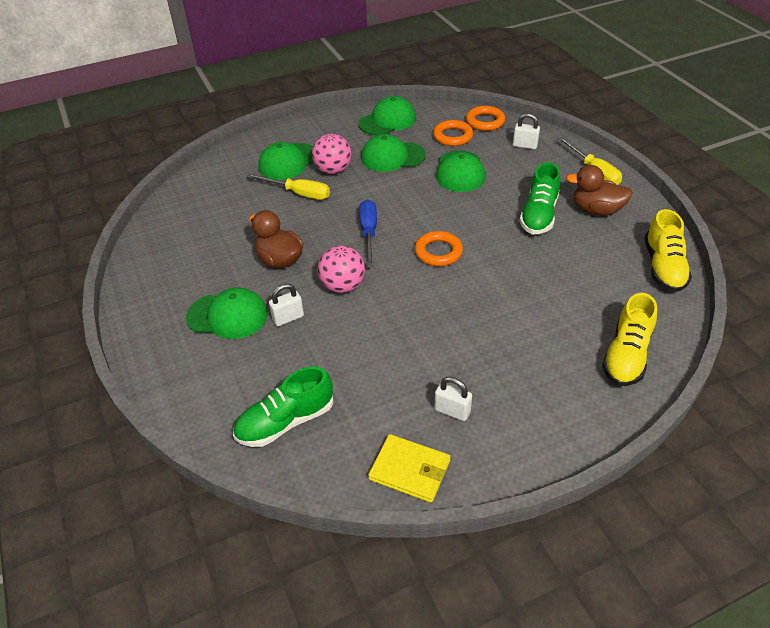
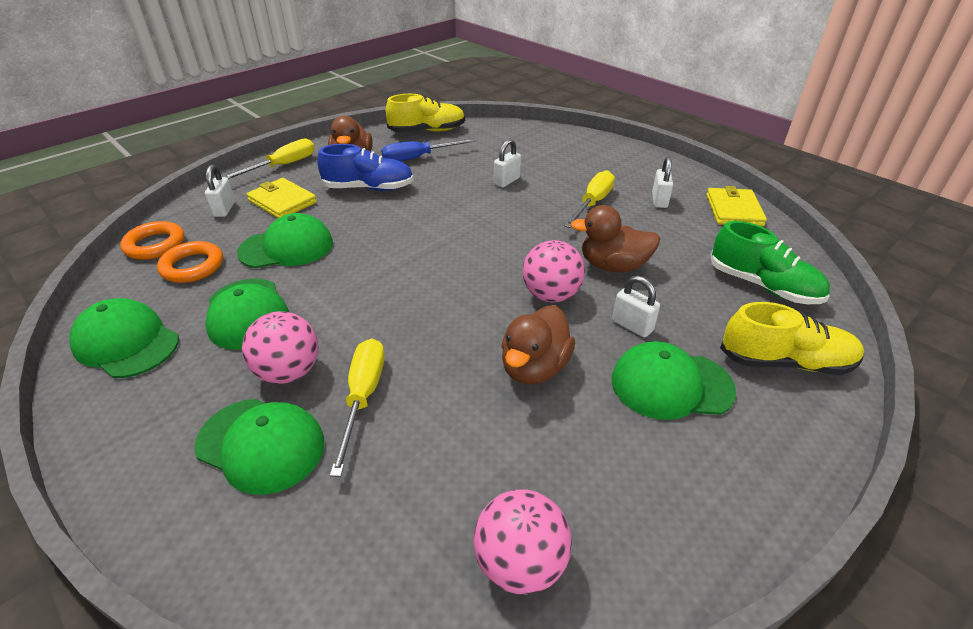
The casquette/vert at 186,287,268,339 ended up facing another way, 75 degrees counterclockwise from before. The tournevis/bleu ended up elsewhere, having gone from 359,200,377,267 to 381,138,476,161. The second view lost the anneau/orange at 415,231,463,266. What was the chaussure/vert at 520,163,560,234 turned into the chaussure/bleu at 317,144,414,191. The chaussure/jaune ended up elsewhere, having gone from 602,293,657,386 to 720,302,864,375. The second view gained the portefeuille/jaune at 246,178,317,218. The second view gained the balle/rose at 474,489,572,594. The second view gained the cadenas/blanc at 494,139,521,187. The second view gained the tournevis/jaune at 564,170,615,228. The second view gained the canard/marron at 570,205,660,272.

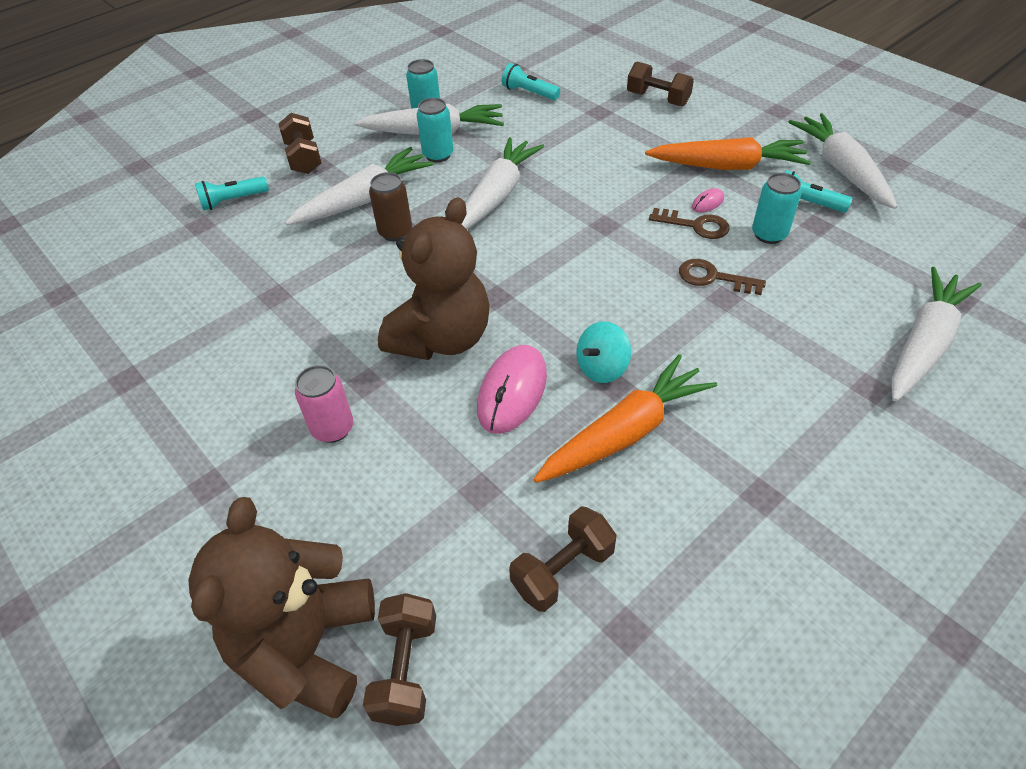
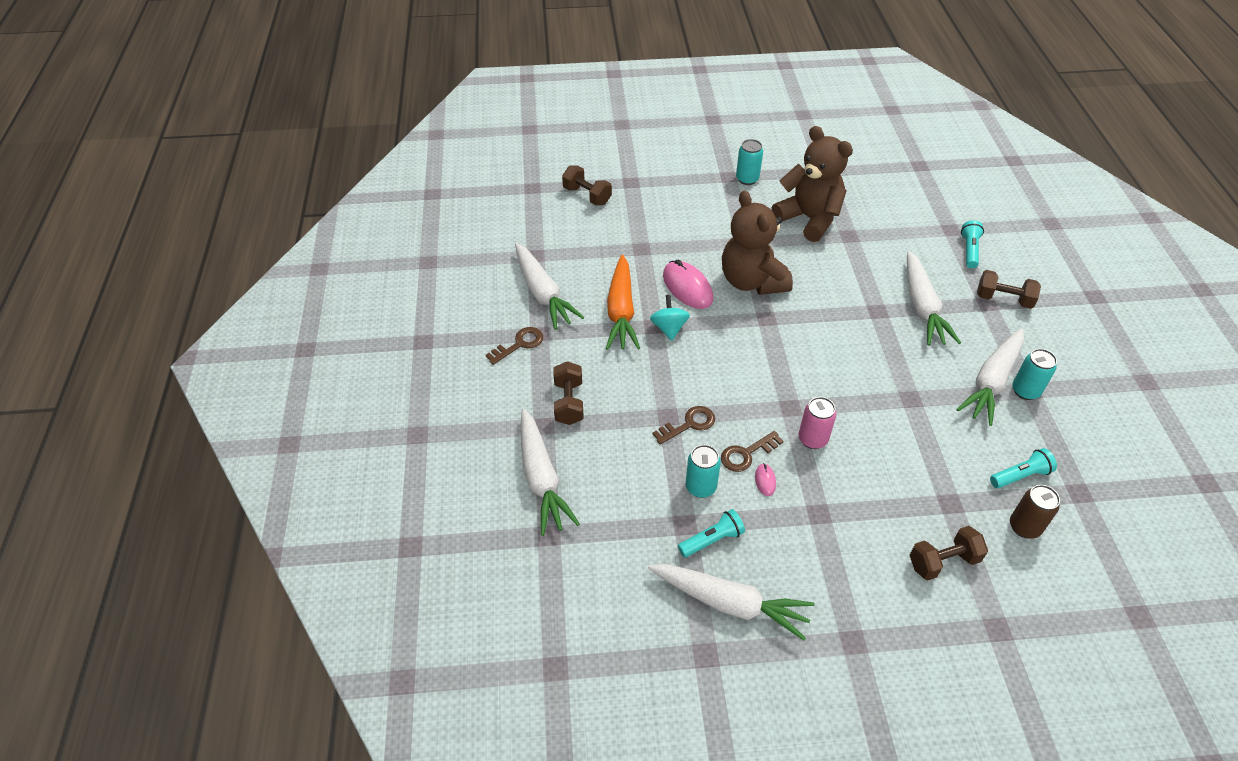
The ours en peluche/marron ended up elsewhere, having gone from 188,497,375,718 to 772,126,853,242. The canette/rose ended up elsewhere, having gone from 295,365,353,443 to 799,397,836,449. The canette/marron ended up elsewhere, having gone from 369,172,412,241 to 1010,485,1060,538. The canette/turquoise ended up elsewhere, having gone from 417,98,453,163 to 736,139,763,185. The carotte/blanc ended up elsewhere, having gone from 462,137,544,229 to 515,243,585,330. The haltère/marron ended up elsewhere, having gone from 509,506,617,612 to 553,361,584,425. The second view lost the carotte/orange at 645,137,811,170. The second view gained the clé/marron at 486,327,543,365.

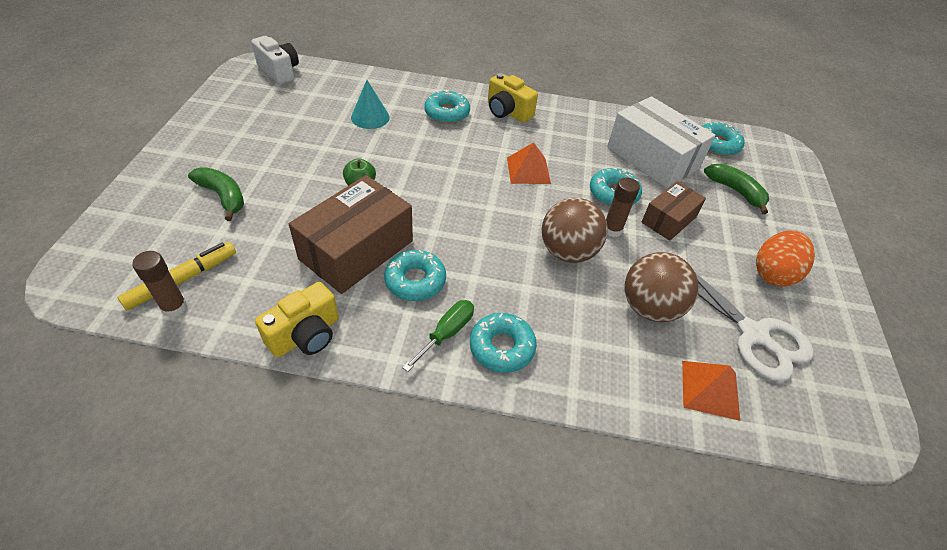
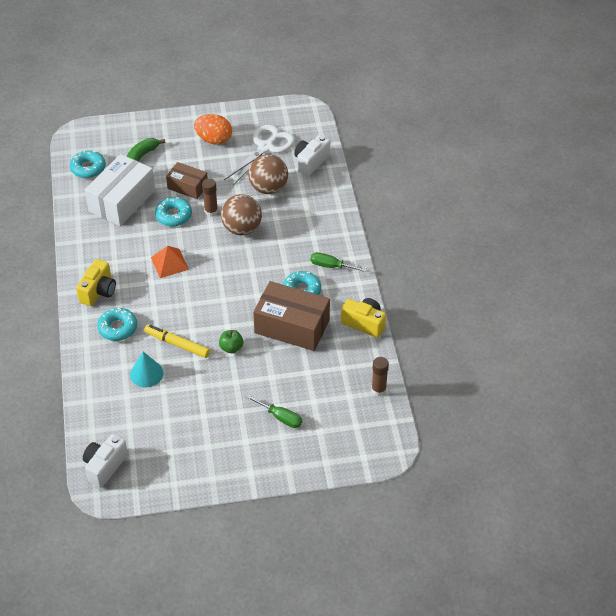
The feutre/jaune ended up elsewhere, having gone from 118,242,236,310 to 144,325,210,358. Where the banane/vert stood at 188,167,244,221, the tournevis/vert came to stand at 247,395,302,428. The second view lost the beignet/turquoise at 470,313,537,373. Where the pyramide/orange stood at 682,361,740,421, the appareil photo/blanc came to stand at 294,135,330,176.

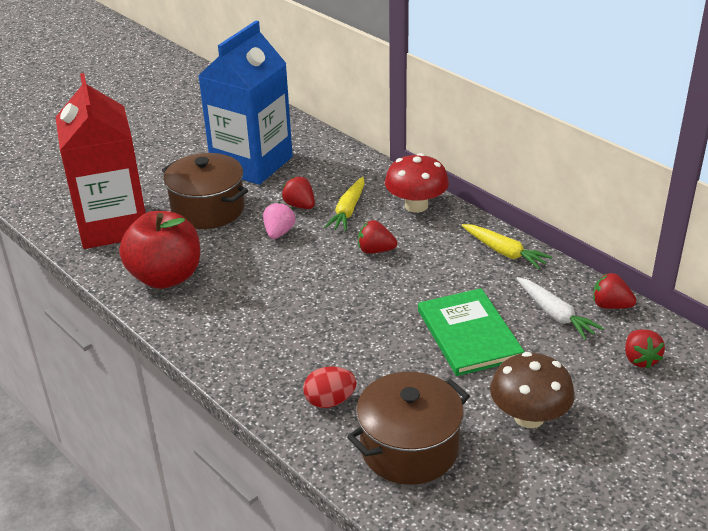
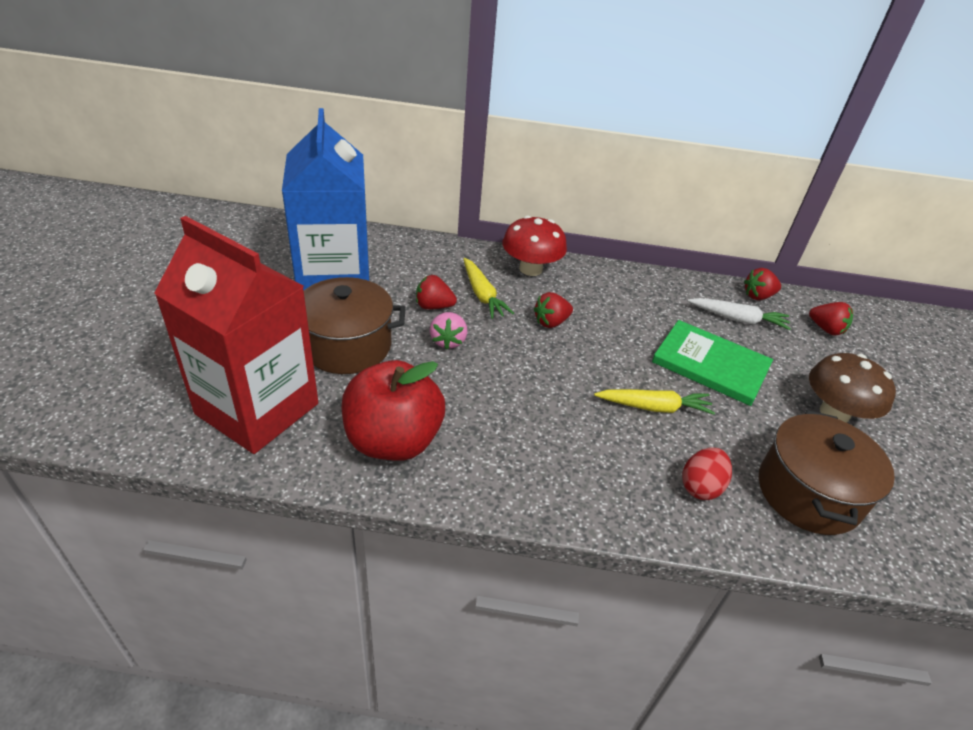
The fraise/rose at 263,202,296,239 ended up facing another way, 150 degrees counterclockwise from before. The carotte/jaune ended up elsewhere, having gone from 462,224,552,269 to 594,389,715,415.

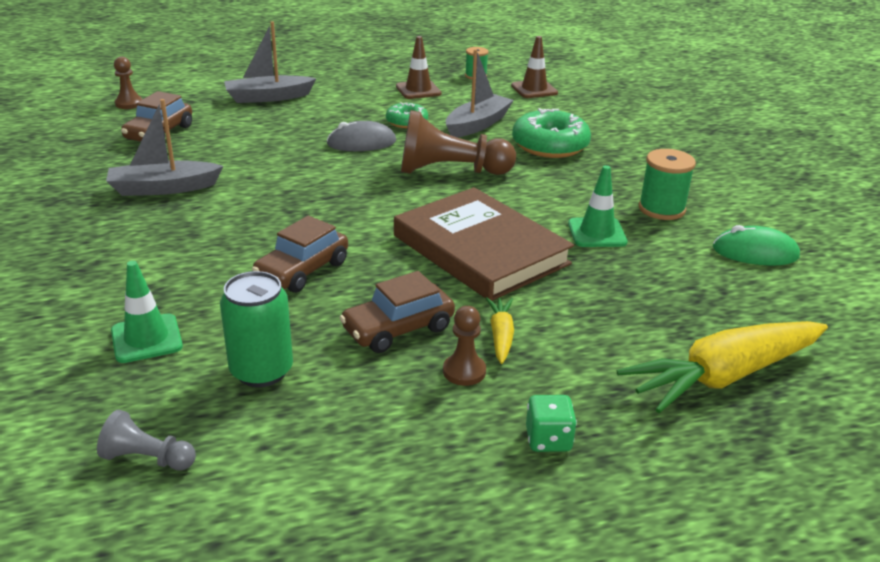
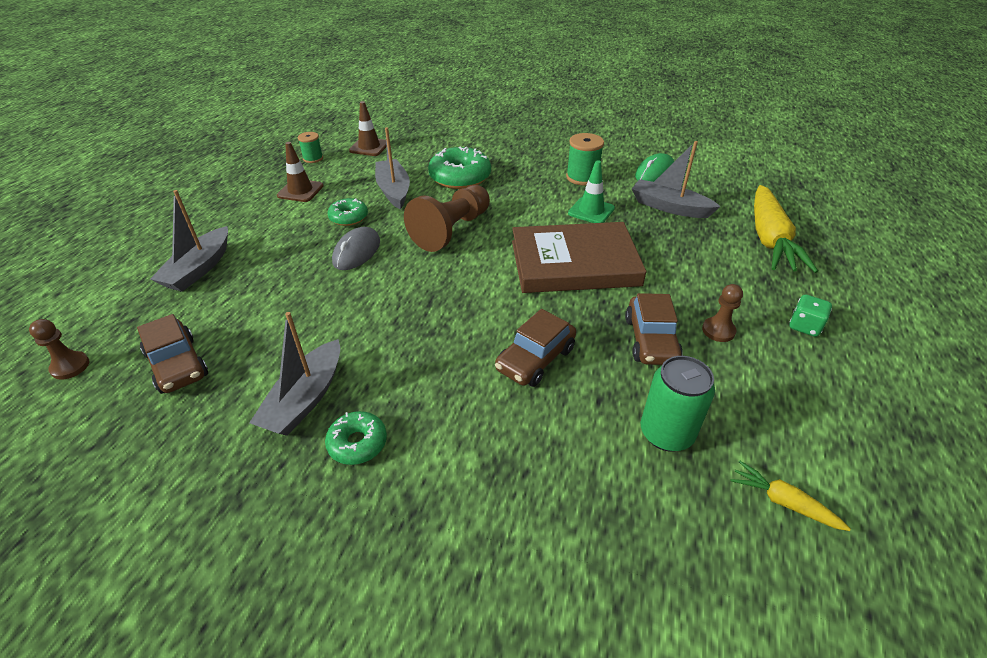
The second view lost the pion/gris at 97,410,196,470. The second view lost the cône de chantier/vert at 111,261,183,363. The voiture/marron at 252,216,348,293 ended up facing another way, 60 degrees clockwise from before. The carotte/jaune ended up elsewhere, having gone from 486,297,514,364 to 731,461,851,531. The second view gained the beignet/vert at 325,411,387,465. The second view gained the bateau/gris at 632,141,721,218.

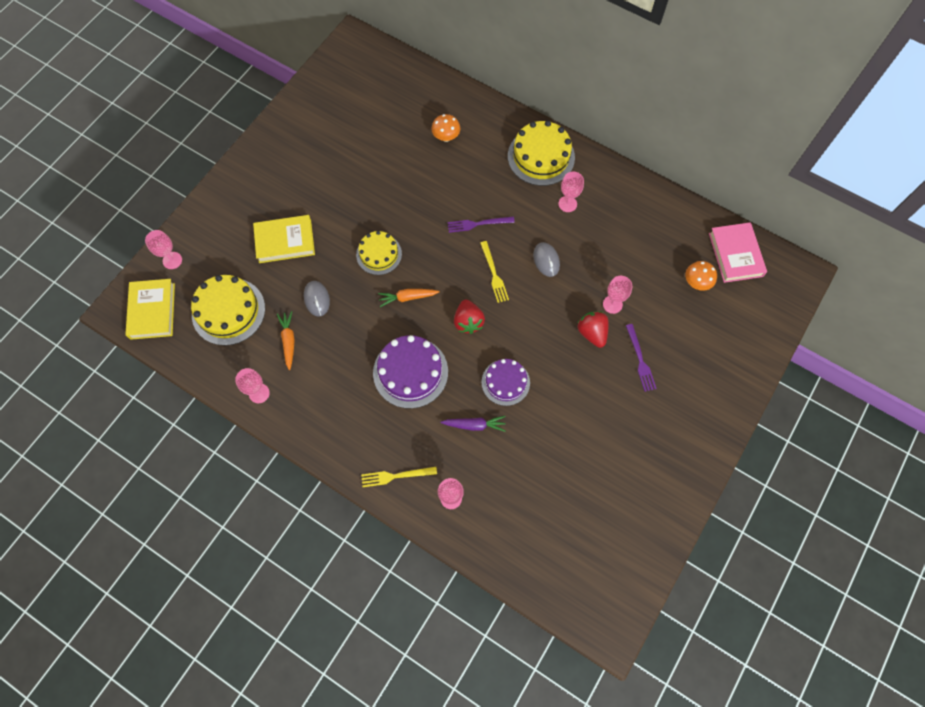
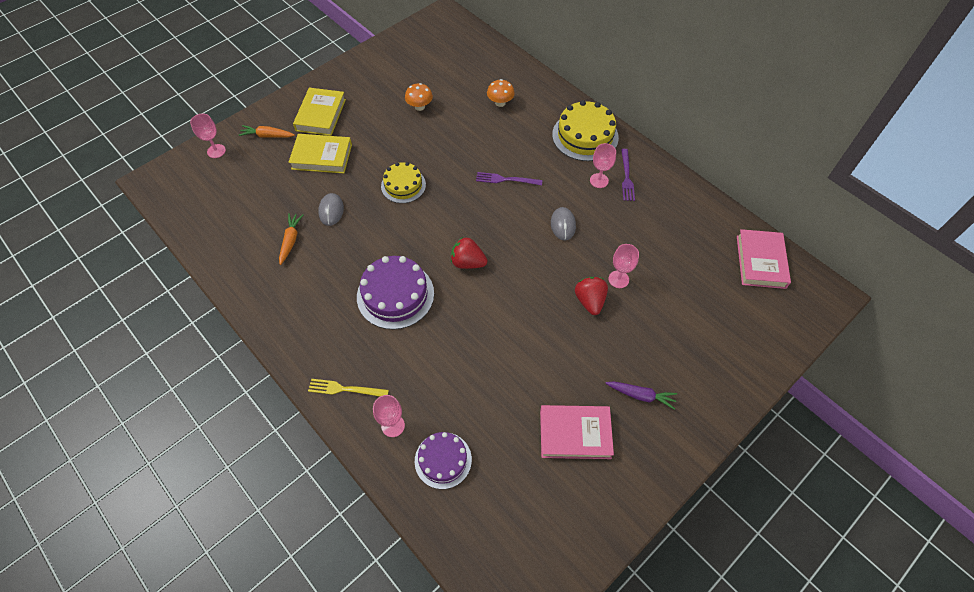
The livre/jaune ended up elsewhere, having gone from 125,279,175,340 to 293,88,346,136. The second view lost the gâteau/jaune at 191,275,265,346. The second view lost the verre à pied/rose at 235,368,270,403. The carotte/orange ended up elsewhere, having gone from 378,289,440,307 to 239,125,295,138. The carotte/violet ended up elsewhere, having gone from 441,416,506,432 to 605,381,677,410. The fraise/rouge at 454,300,485,334 ended up facing another way, 105 degrees clockwise from before. The second view lost the fourchette/jaune at 480,241,509,303. The gâteau/violet ended up elsewhere, having gone from 482,359,530,406 to 415,432,472,489. The fourchette/violet ended up elsewhere, having gone from 626,324,657,392 to 621,149,635,201. The champignon/orange ended up elsewhere, having gone from 685,261,717,291 to 405,83,433,111. The second view gained the livre/rose at 540,405,614,459.

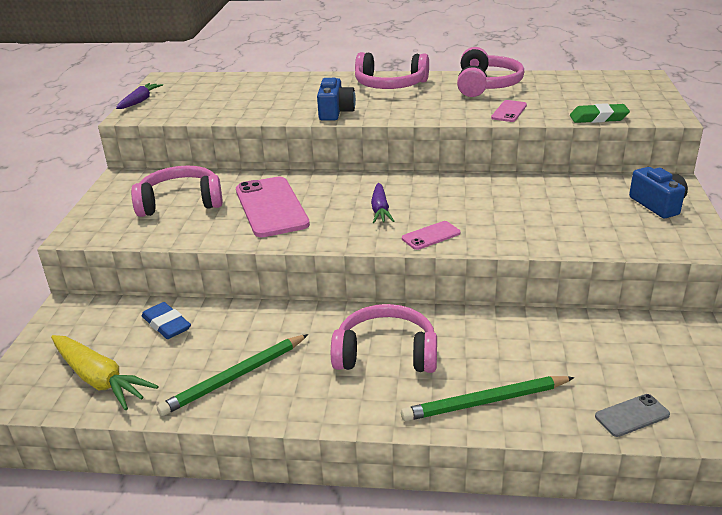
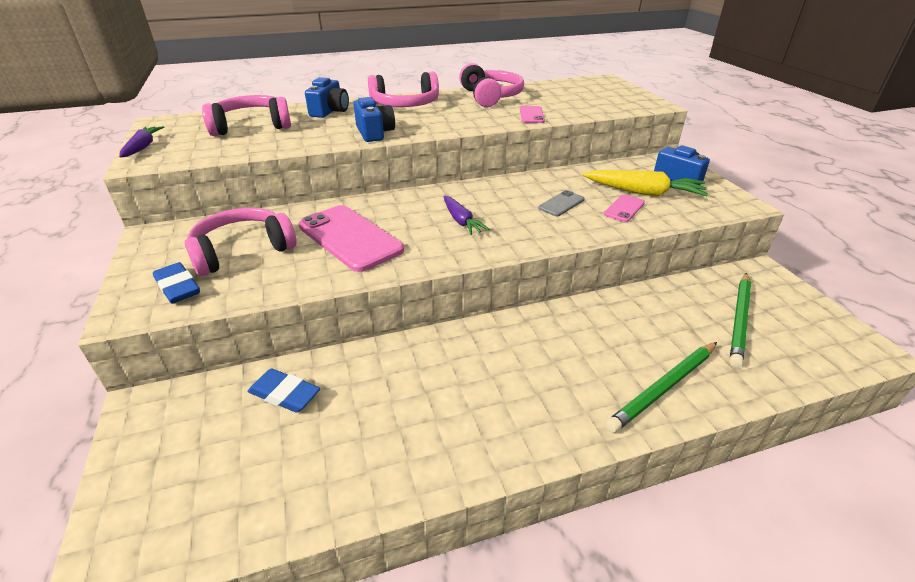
The carotte/jaune ended up elsewhere, having gone from 51,335,159,410 to 583,170,708,196. The crayon/vert ended up elsewhere, having gone from 157,334,308,416 to 730,273,751,368. The casque audio/rose ended up elsewhere, having gone from 331,304,437,373 to 202,95,291,136. The téléphone/rose ended up elsewhere, having gone from 402,221,461,250 to 604,195,645,222. The second view lost the gomme/vert at 570,103,630,123. The téléphone/gris ended up elsewhere, having gone from 595,394,670,437 to 538,190,584,216. The second view gained the gomme/bleu at 153,262,200,304. The second view gained the appareil photo/bleu at 305,77,349,118.

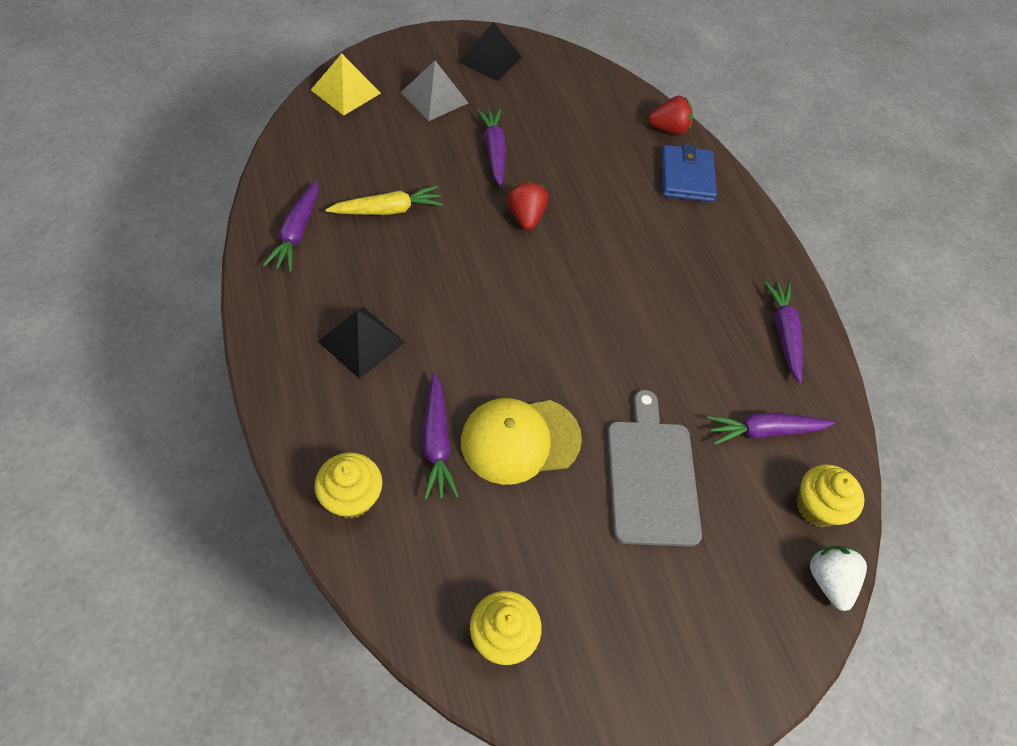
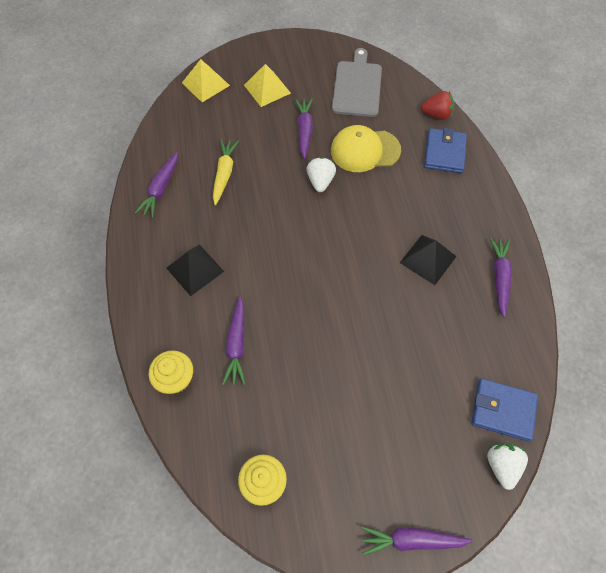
The carotte/jaune at 325,185,443,215 ended up facing another way, 75 degrees counterclockwise from before. What was the pyramide/gris at 400,61,468,121 turned into the pyramide/jaune at 244,64,291,107. The pyramide/noir ended up elsewhere, having gone from 459,22,522,81 to 400,235,457,285. The casquette/jaune ended up elsewhere, having gone from 461,398,582,485 to 331,125,401,172. What was the fraise/rouge at 507,181,548,230 turned into the fraise/blanc at 307,157,336,192. The planche à découper/gris ended up elsewhere, having gone from 607,390,702,546 to 332,48,382,117. The carotte/violet ended up elsewhere, having gone from 707,413,835,445 to 361,526,472,555. Where the muffin/jaune stood at 796,464,864,527, the portefeuille/bleu came to stand at 471,378,538,442.

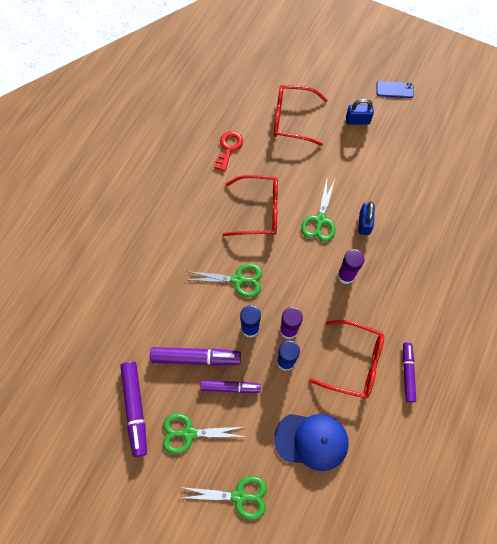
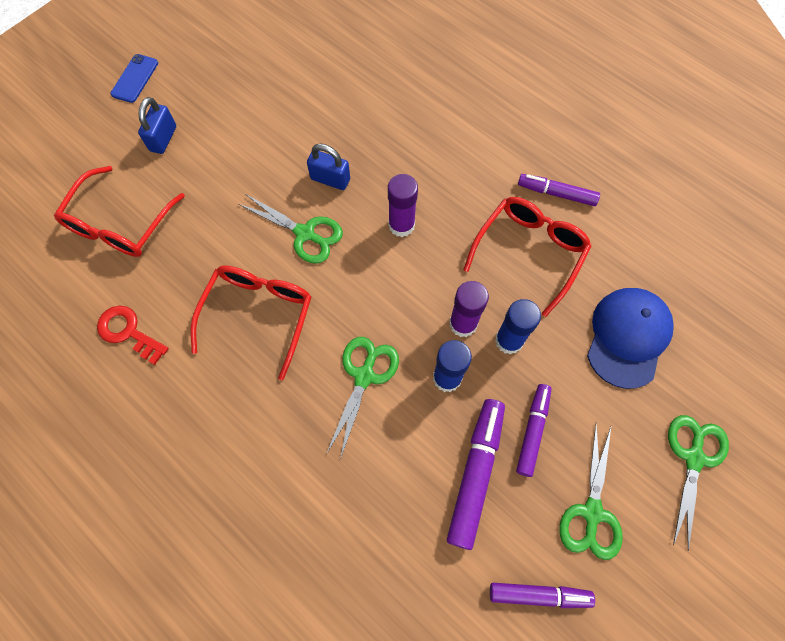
The size of the feutre/violet at 120,361,147,457 changed by a factor of 0.65.

